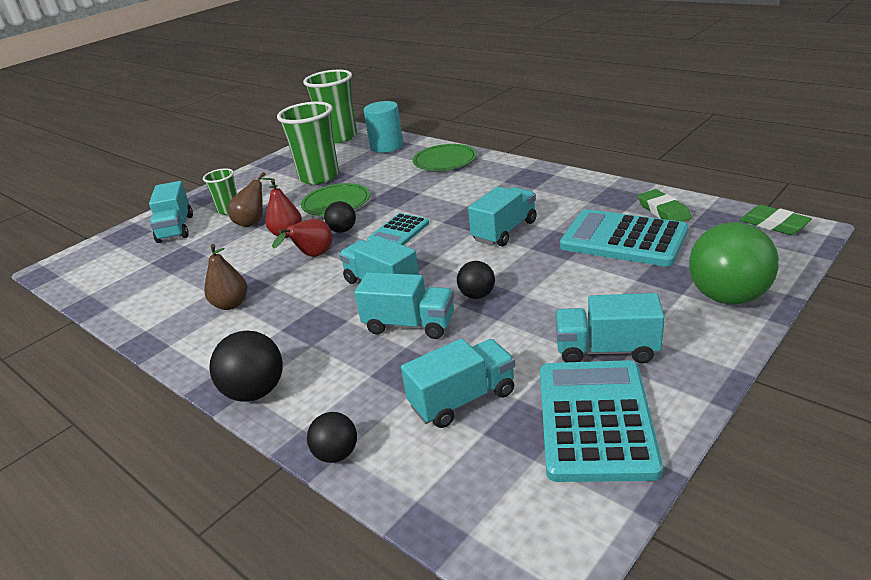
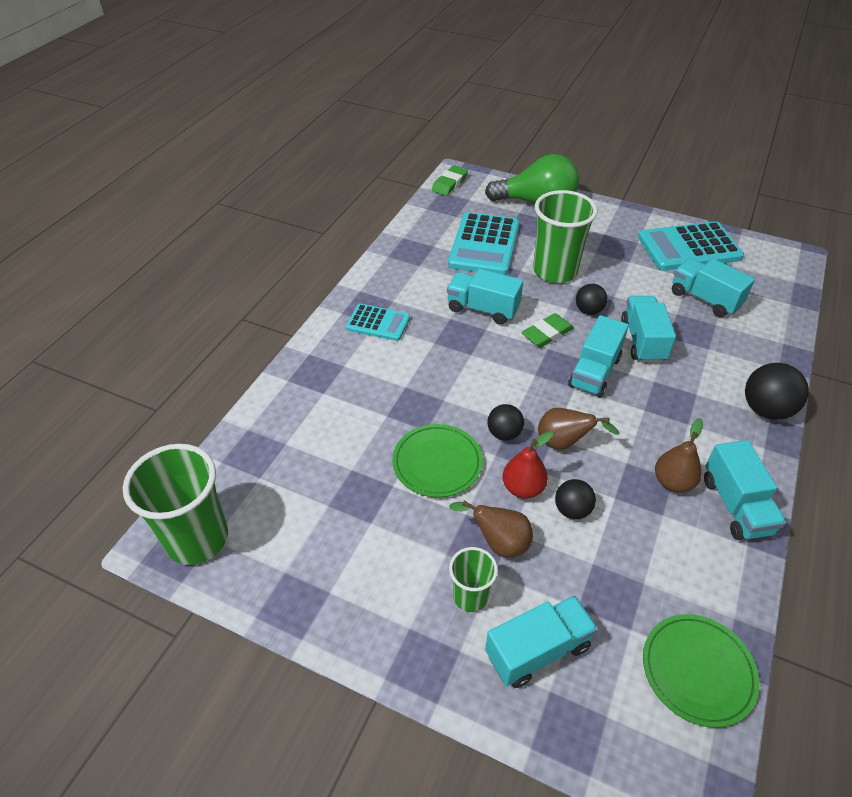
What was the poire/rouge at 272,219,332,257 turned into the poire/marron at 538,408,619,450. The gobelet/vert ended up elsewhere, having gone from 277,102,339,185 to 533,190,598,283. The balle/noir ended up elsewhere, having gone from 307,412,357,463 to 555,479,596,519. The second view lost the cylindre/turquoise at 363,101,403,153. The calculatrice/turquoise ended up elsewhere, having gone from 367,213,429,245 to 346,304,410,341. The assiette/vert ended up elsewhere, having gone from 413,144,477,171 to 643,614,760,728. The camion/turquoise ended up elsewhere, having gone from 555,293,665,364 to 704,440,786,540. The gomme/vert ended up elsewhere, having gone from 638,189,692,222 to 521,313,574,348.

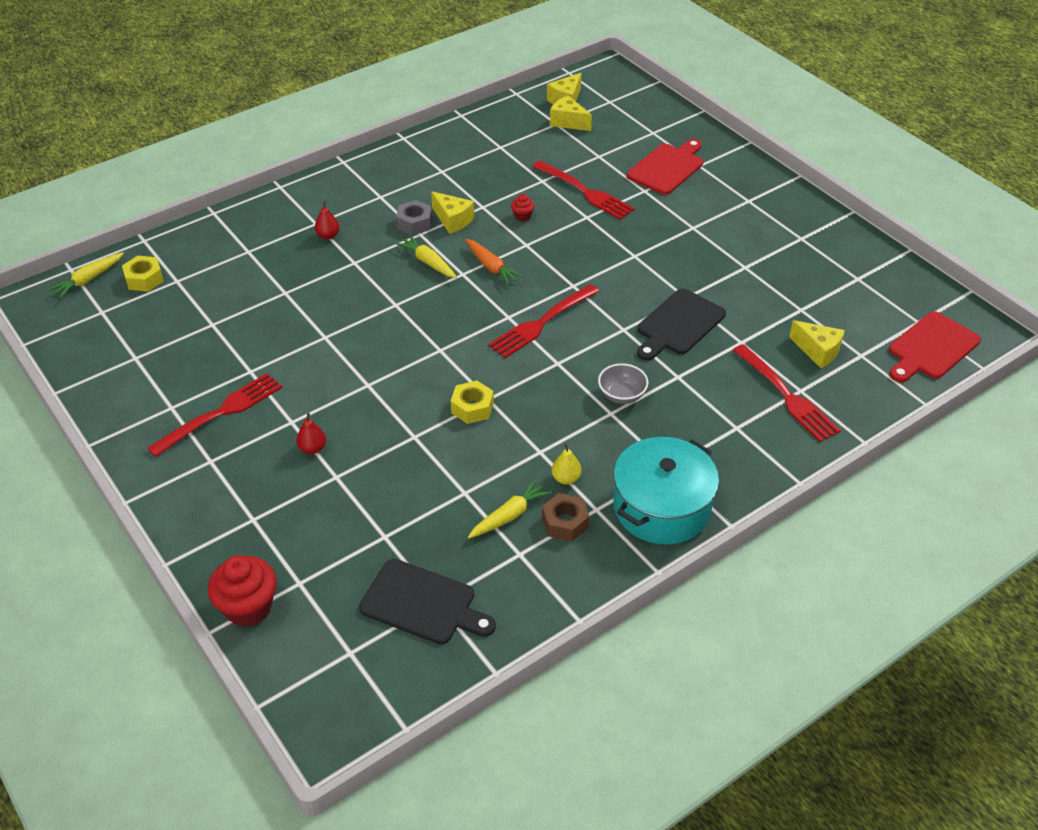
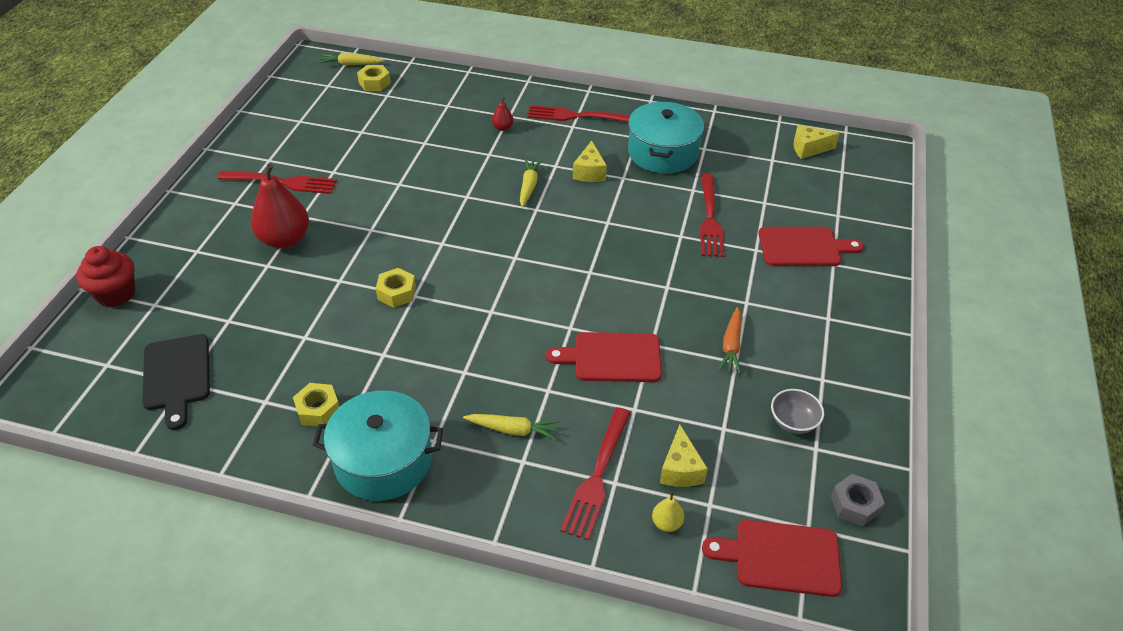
The size of the poire/rouge at 296,413,326,454 changed by a factor of 2.25. The écrou/gris ended up elsewhere, having gone from 396,200,432,235 to 831,474,885,526. The carotte/orange ended up elsewhere, having gone from 465,239,523,285 to 718,307,741,374. The carotte/jaune ended up elsewhere, having gone from 468,479,552,538 to 463,414,560,440. The fourchette/rouge ended up elsewhere, having gone from 488,284,599,358 to 528,105,630,122. The second view lost the muffin/rouge at 511,194,534,222. What was the écrou/marron at 542,493,590,541 turned into the écrou/jaune at 293,383,339,426. The second view lost the fromage/jaune at 550,95,592,131. The poire/jaune ended up elsewhere, having gone from 552,443,581,484 to 652,491,684,532. The bol/gris ended up elsewhere, having gone from 598,363,648,404 to 771,389,824,434. What was the planche à découper/noir at 637,288,726,361 turned into the planche à découper/rouge at 546,332,662,382. The second view gained the marmite/turquoise at 628,102,704,173.

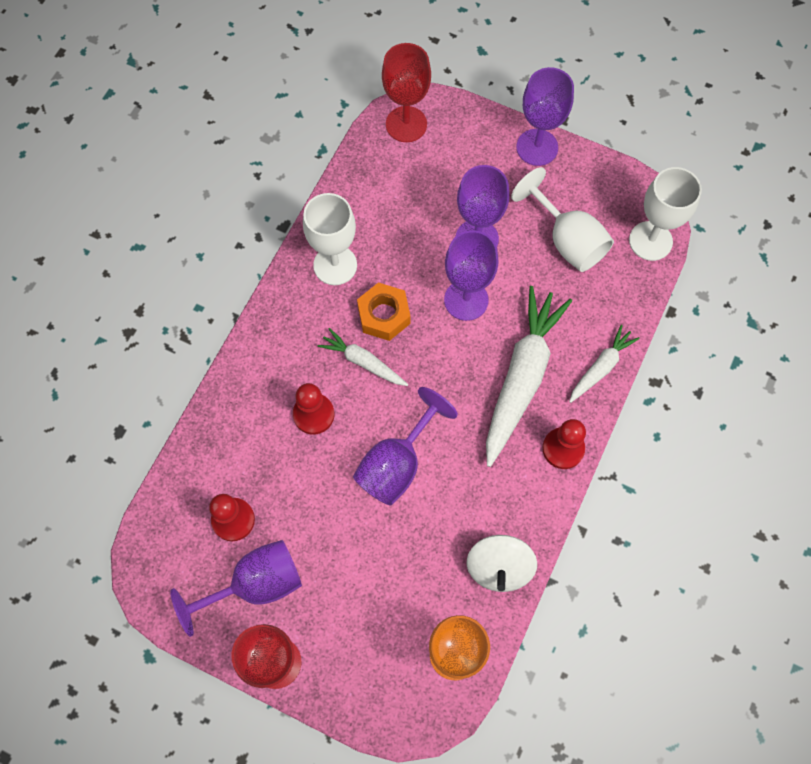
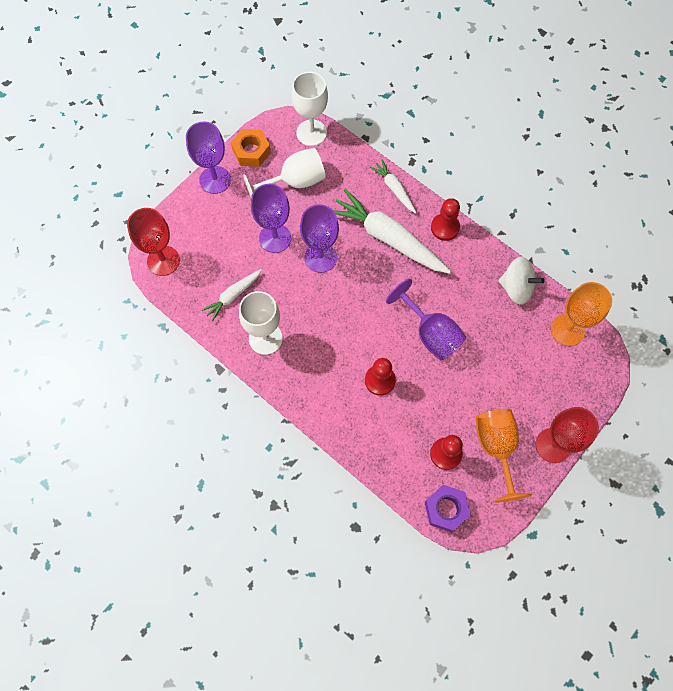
What was the verre à pied/violet at 170,540,302,637 turned into the verre à pied/orange at 476,409,532,503. The carotte/blanc ended up elsewhere, having gone from 317,328,408,386 to 202,269,262,321. The écrou/orange ended up elsewhere, having gone from 357,282,411,341 to 231,129,271,167. The second view gained the écrou/violet at 425,485,471,532.

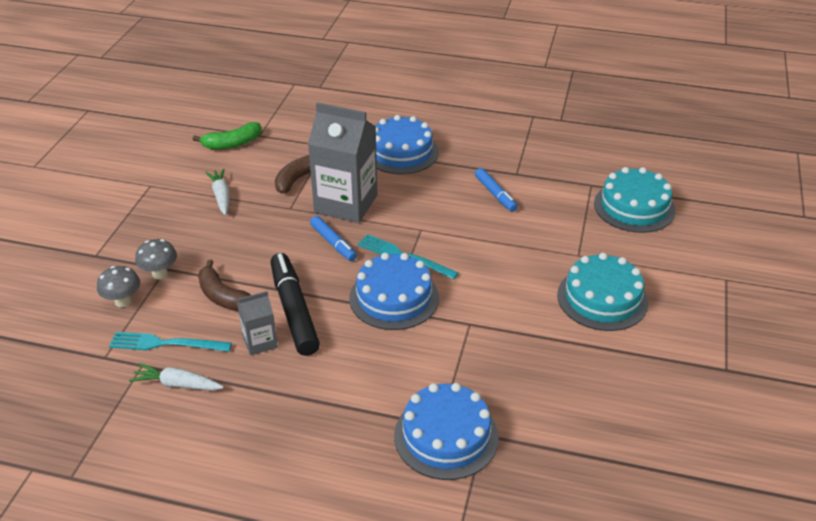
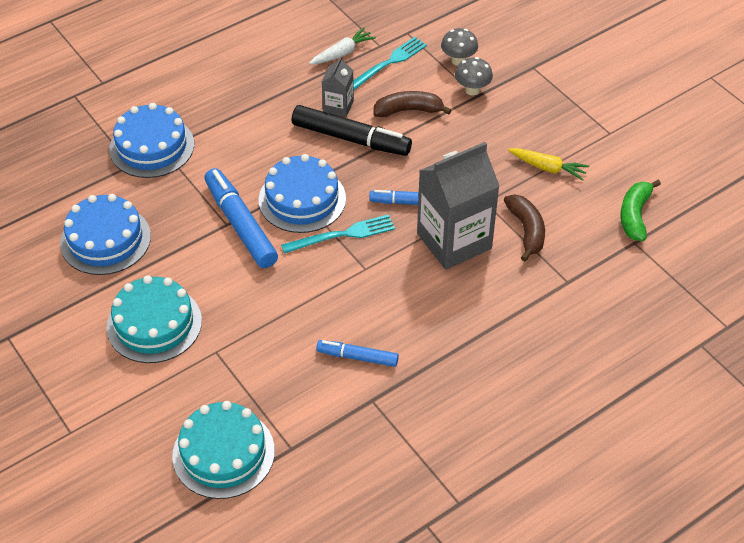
What was the carotte/blanc at 205,169,230,215 turned into the carotte/jaune at 508,148,589,181. The gâteau/bleu ended up elsewhere, having gone from 375,115,439,174 to 60,194,151,275. The second view gained the feutre/bleu at 204,168,278,268.

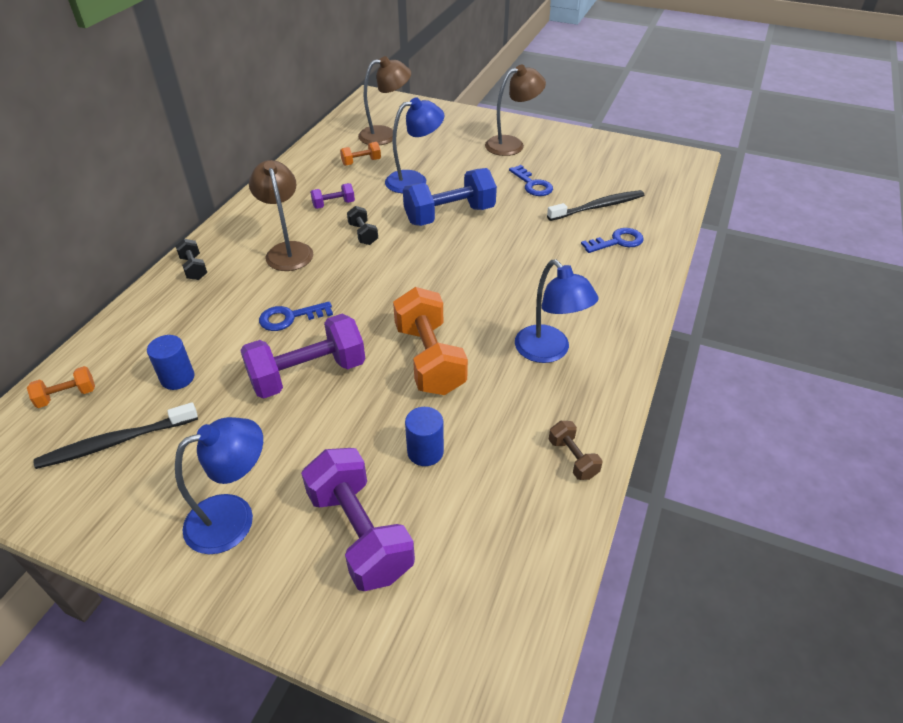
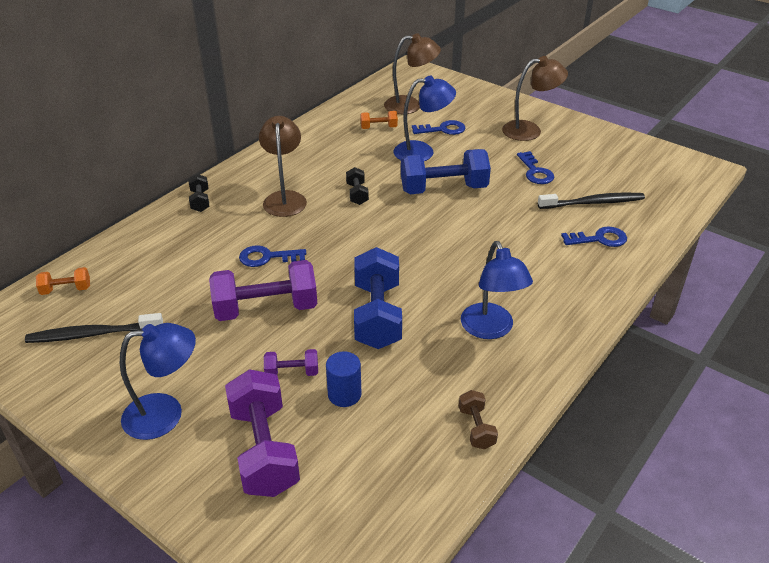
The second view lost the cylindre/bleu at 147,335,194,390. The haltère/violet ended up elsewhere, having gone from 310,183,355,209 to 264,349,318,376. What was the haltère/orange at 393,287,468,395 turned into the haltère/bleu at 354,247,402,349. The second view gained the clé/bleu at 412,120,465,135.

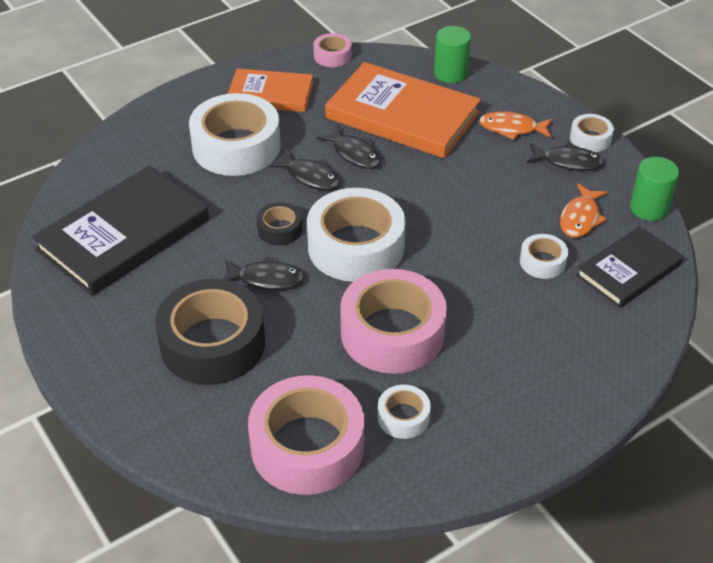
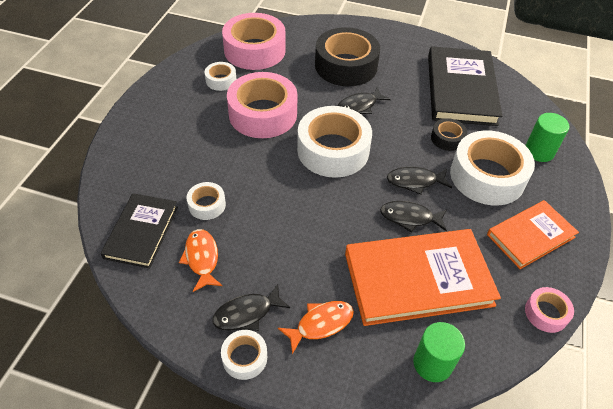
The ruban adhésif/noir ended up elsewhere, having gone from 256,202,302,245 to 431,118,467,151. The cylindre/vert ended up elsewhere, having gone from 630,157,679,221 to 525,113,569,162.

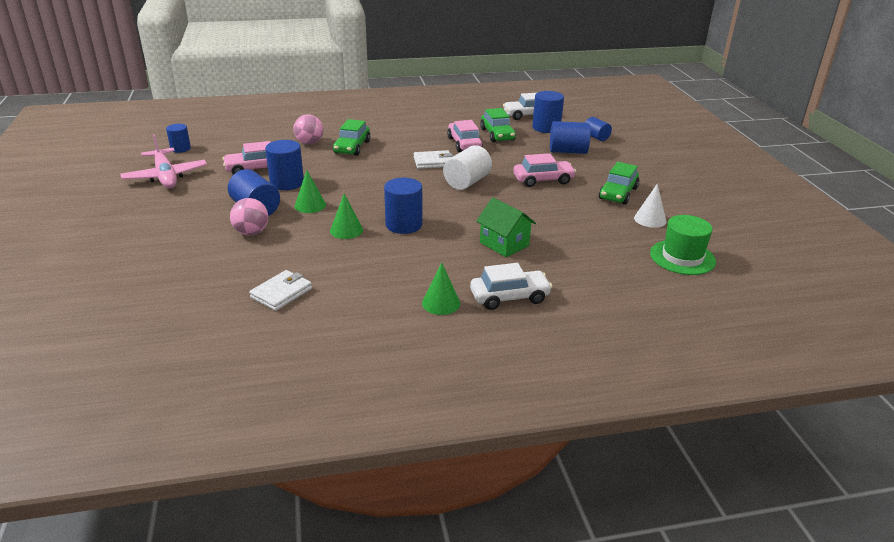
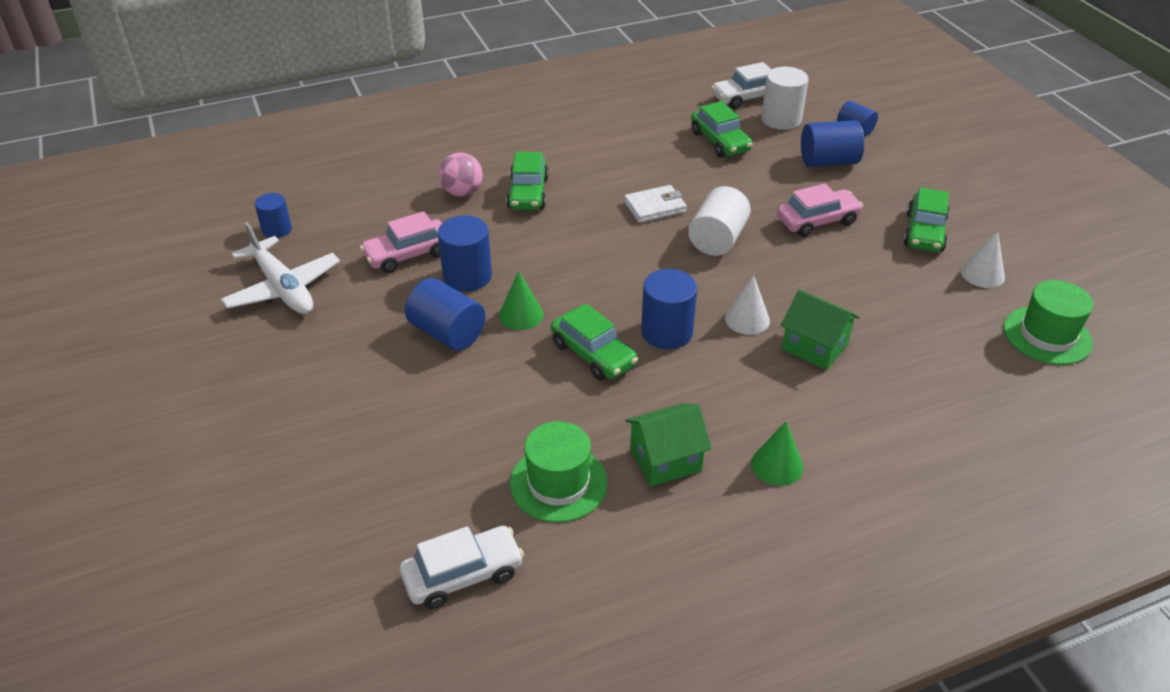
What was the avion/rose at 120,134,207,188 turned into the avion/blanc at 221,222,340,314. The second view lost the balle/rose at 230,198,269,235. Where the portefeuille/blanc stood at 249,270,312,311, the chapeau/vert came to stand at 510,421,608,523. Where the cône/vert stood at 330,194,363,239, the voiture/vert came to stand at 551,304,638,381. The second view lost the voiture/rose at 447,120,483,152. The voiture/blanc ended up elsewhere, having gone from 470,263,552,310 to 400,526,524,609. What was the cylindre/bleu at 532,91,564,133 turned into the cylindre/blanc at 761,67,809,130. The second view gained the maison/vert at 626,403,712,487. The second view gained the cône/blanc at 725,275,770,335.

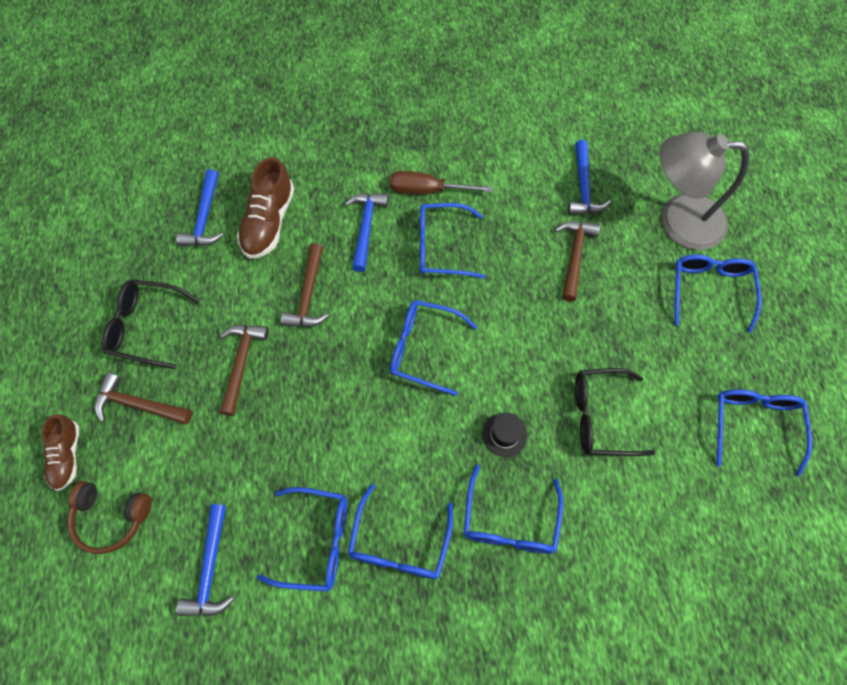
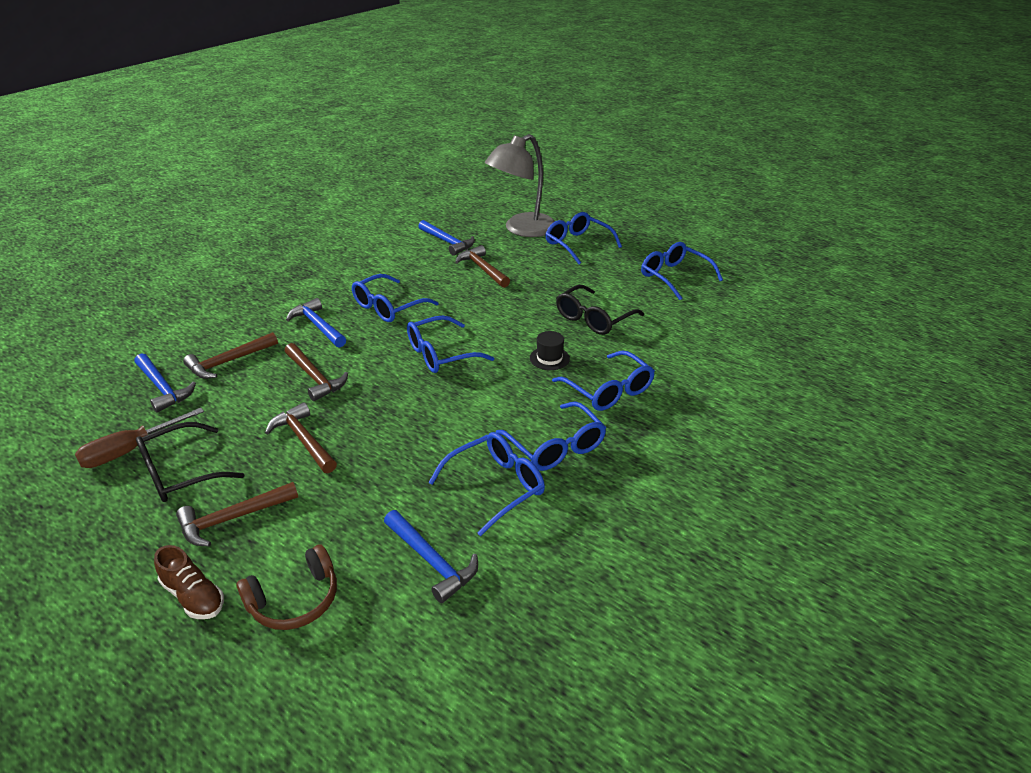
Where the chaussure/marron stood at 237,157,294,259, the marteau/marron came to stand at 183,332,278,379. The tournevis/marron ended up elsewhere, having gone from 390,171,492,194 to 75,408,204,468.

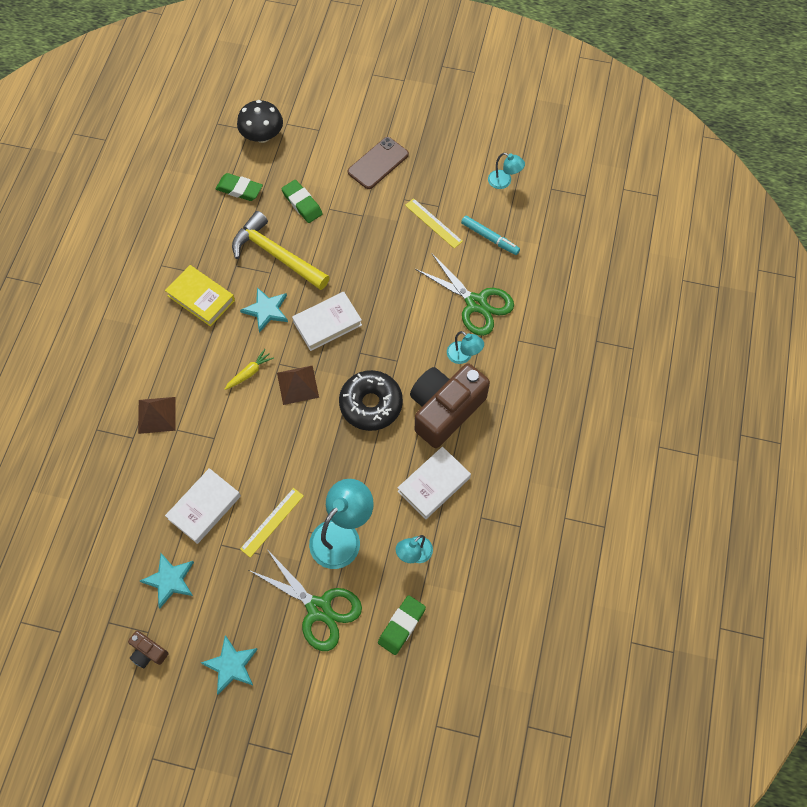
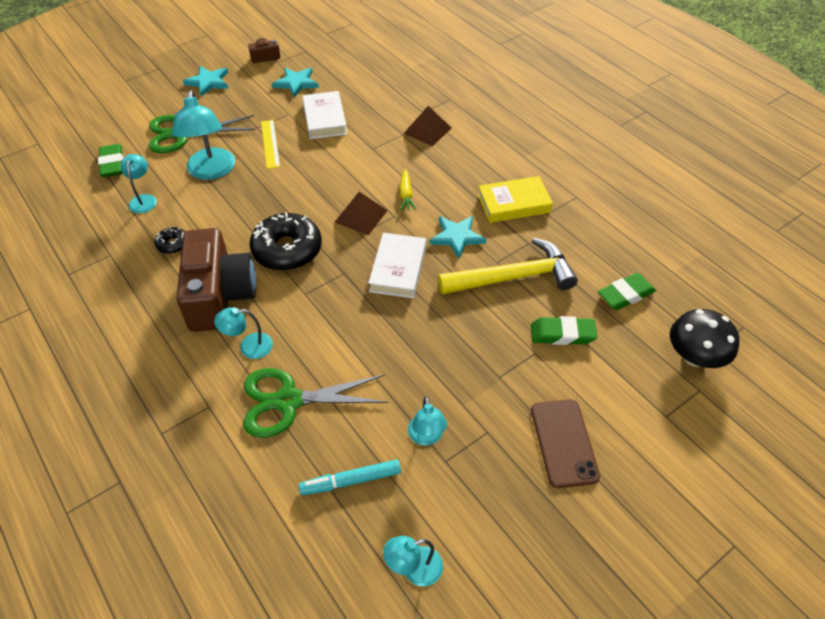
Where the livre/blanc stood at 397,447,471,519, the beignet/noir came to stand at 155,227,185,254. Where the règle/jaune stood at 405,198,463,249, the lampe/turquoise came to stand at 408,396,447,446.

